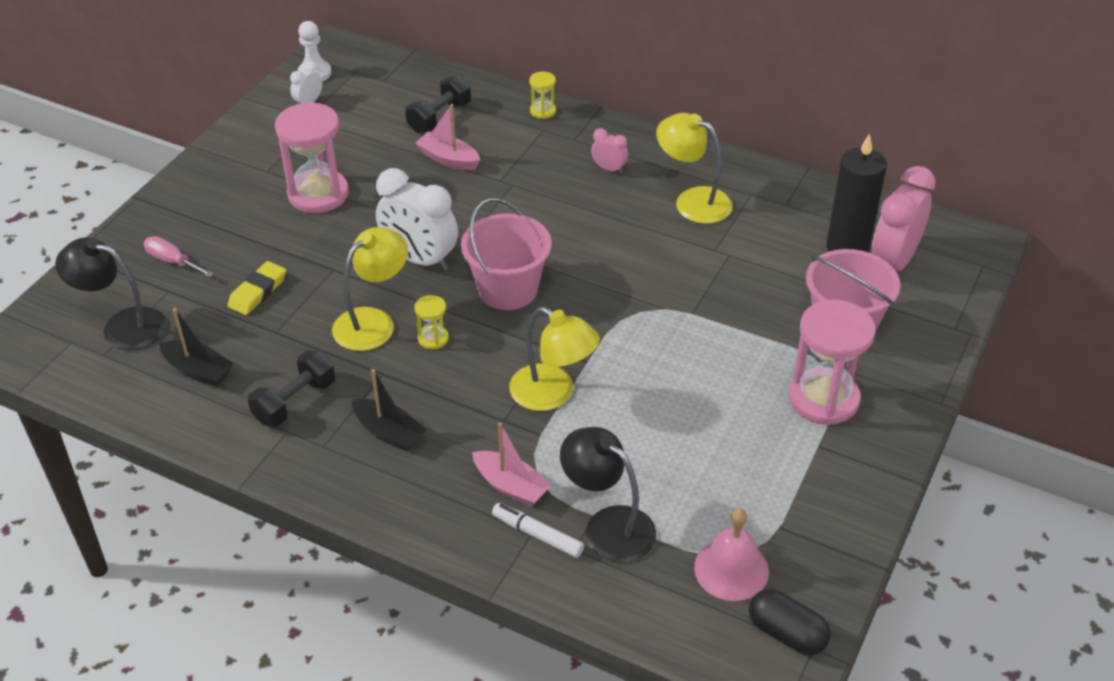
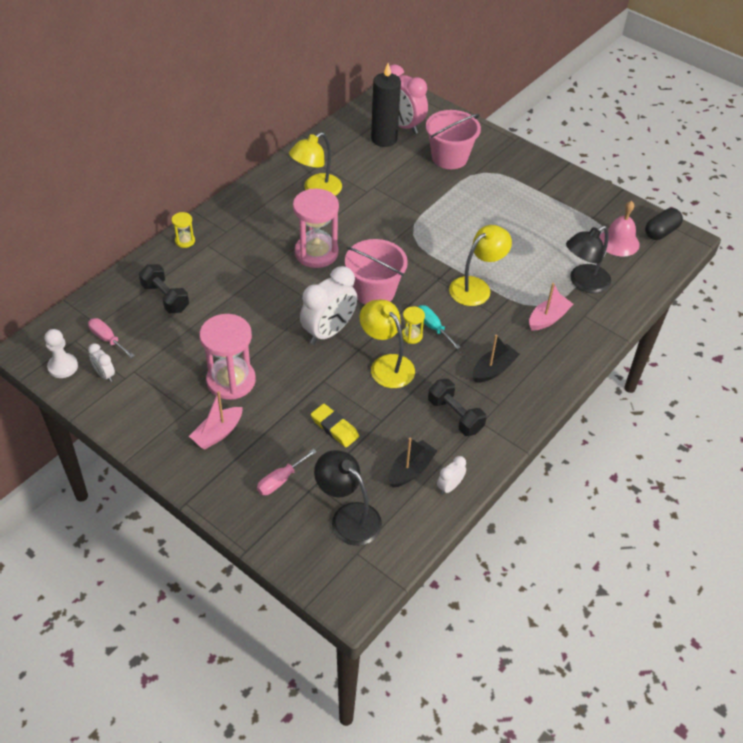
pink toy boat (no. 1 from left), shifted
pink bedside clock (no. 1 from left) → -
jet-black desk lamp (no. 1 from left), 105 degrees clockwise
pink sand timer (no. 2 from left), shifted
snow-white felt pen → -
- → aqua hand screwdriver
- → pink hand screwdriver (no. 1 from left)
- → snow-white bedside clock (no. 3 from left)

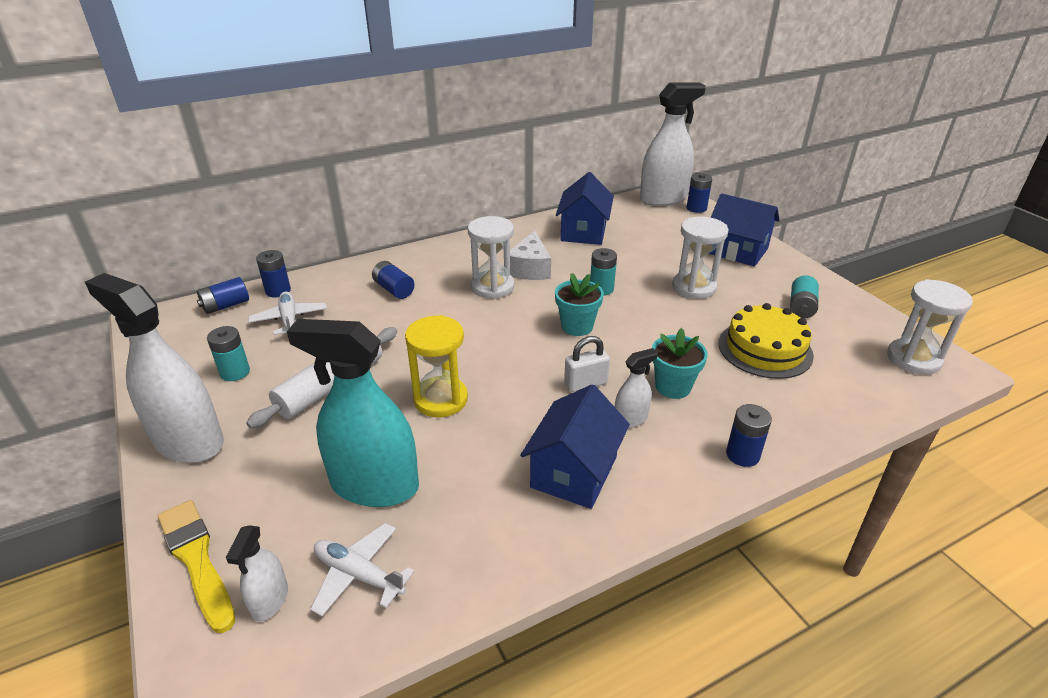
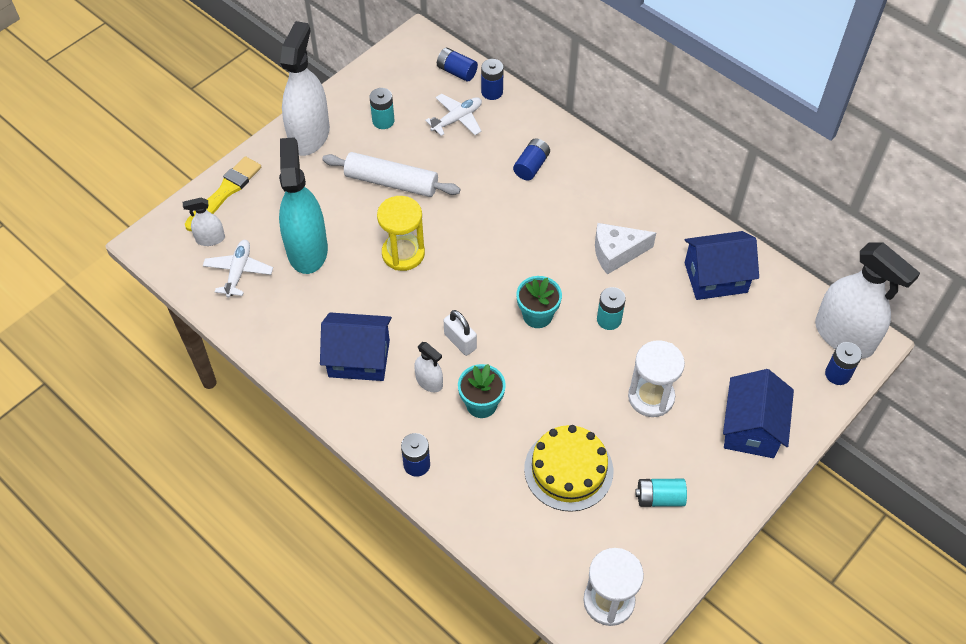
snow-white sand timer (no. 1 from left) → -

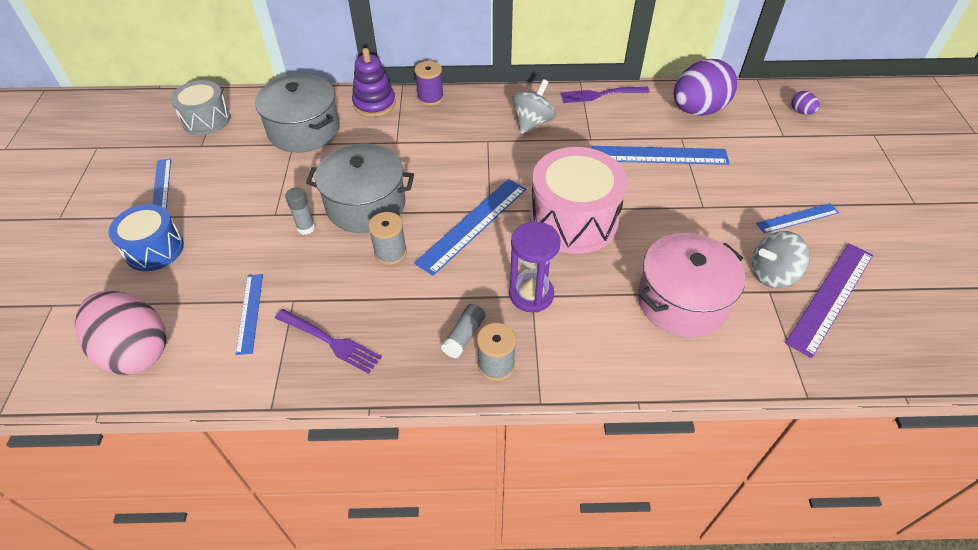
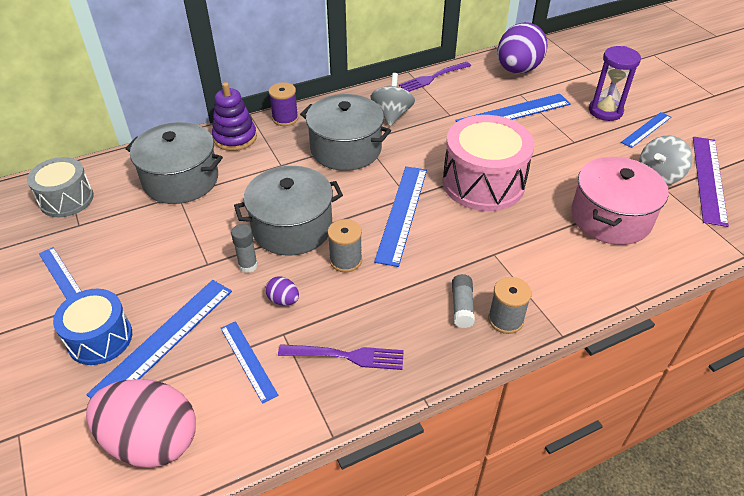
royal purple toy egg (no. 2 from left in the first image) → royal purple toy egg (no. 1 from left), shifted
royal purple sand timer, shifted
- → grey pot (no. 3 from left)
- → cobalt measuring stick (no. 2 from left)

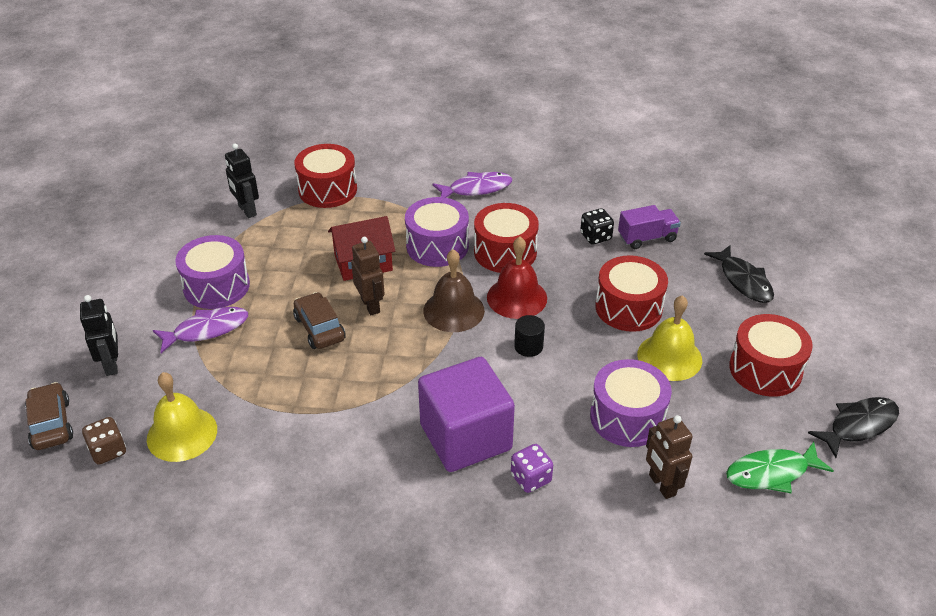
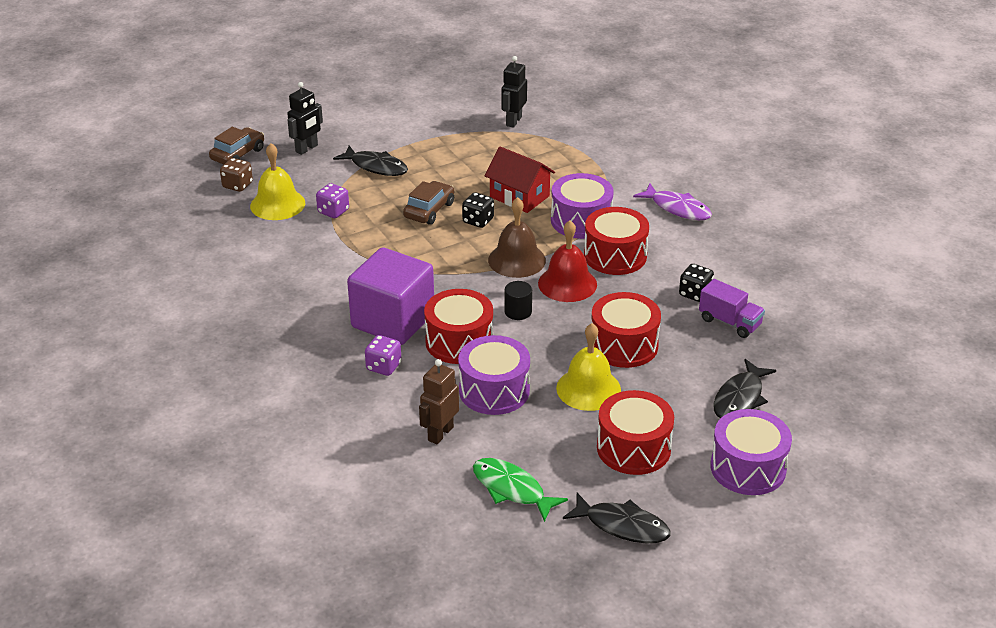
red snare drum (no. 1 from left), shifted
royal purple snare drum (no. 1 from left in the first image) → royal purple snare drum (no. 3 from left), shifted
russet robot figure (no. 1 from left) → jet-black die (no. 1 from left)
royal purple fish (no. 1 from left) → jet-black fish (no. 1 from left)
- → royal purple die (no. 1 from left)

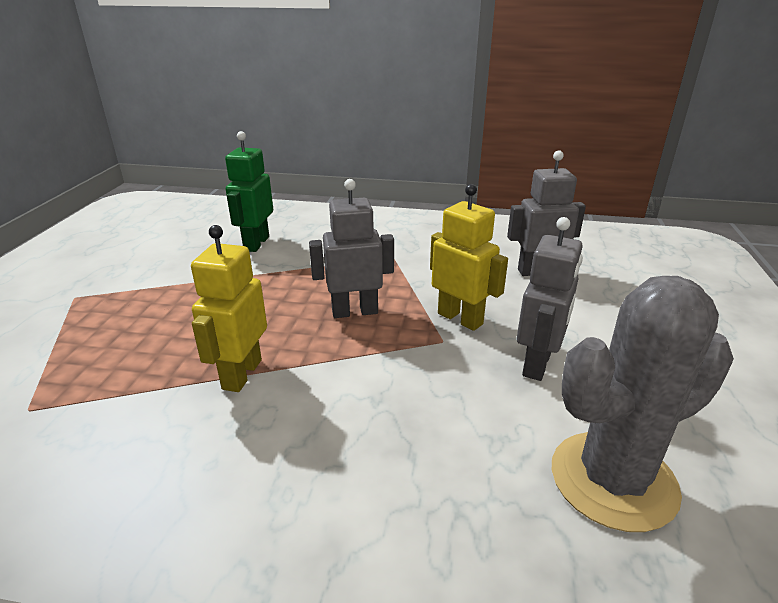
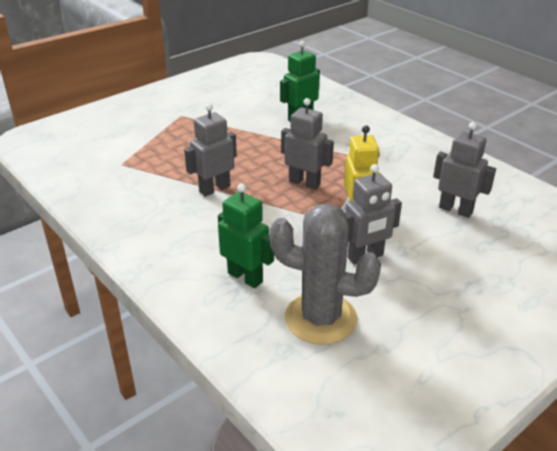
golden robot figure (no. 1 from left) → grey robot figure (no. 1 from left)
- → leaf-green robot figure (no. 1 from left)

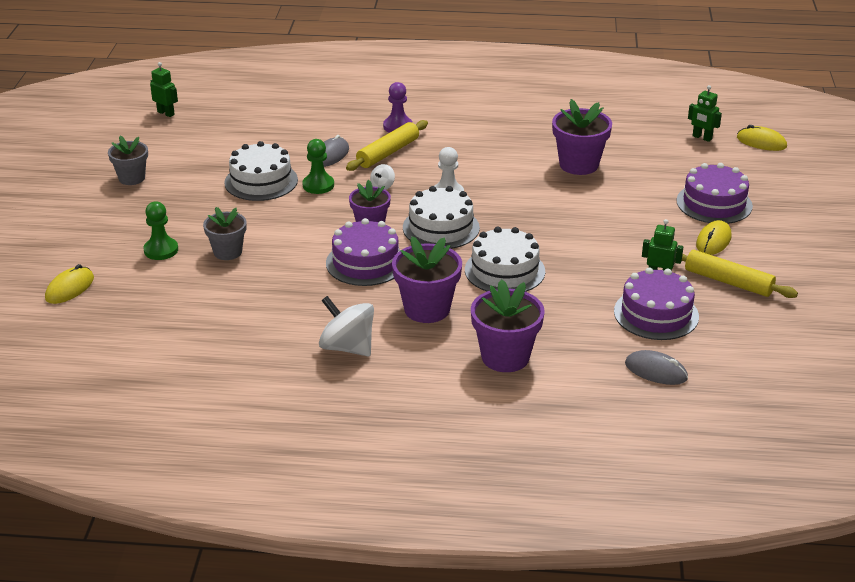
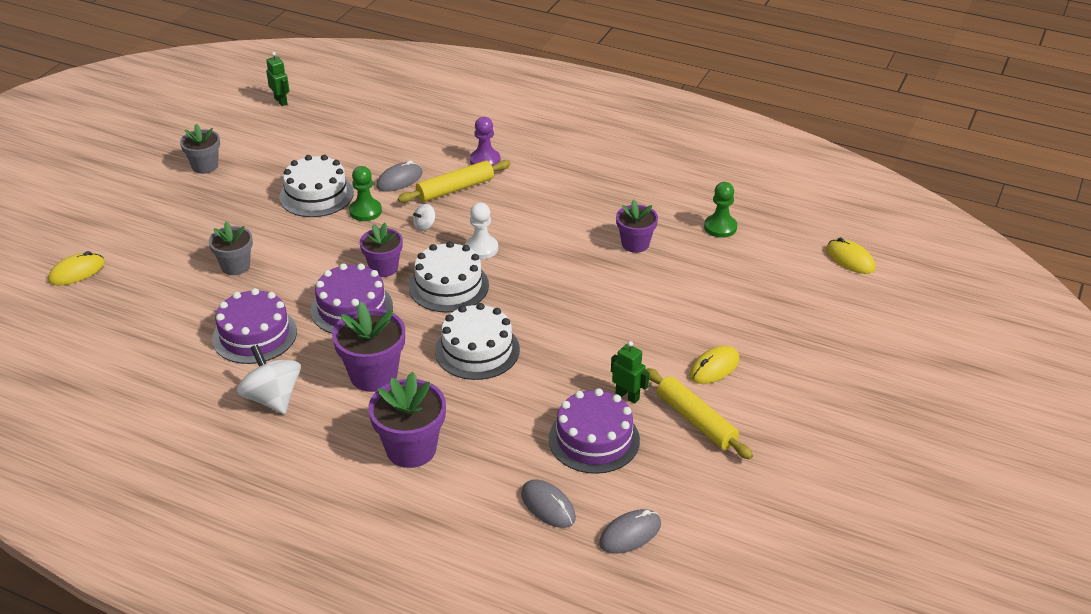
leaf-green robot figure (no. 3 from left) → -
royal purple potted plant (no. 4 from left), x0.65
royal purple cake (no. 3 from left in the first image) → royal purple cake (no. 1 from left), shifted
leaf-green chess pawn (no. 1 from left in the first image) → leaf-green chess pawn (no. 2 from left), shifted
- → grey mouse (no. 3 from left)

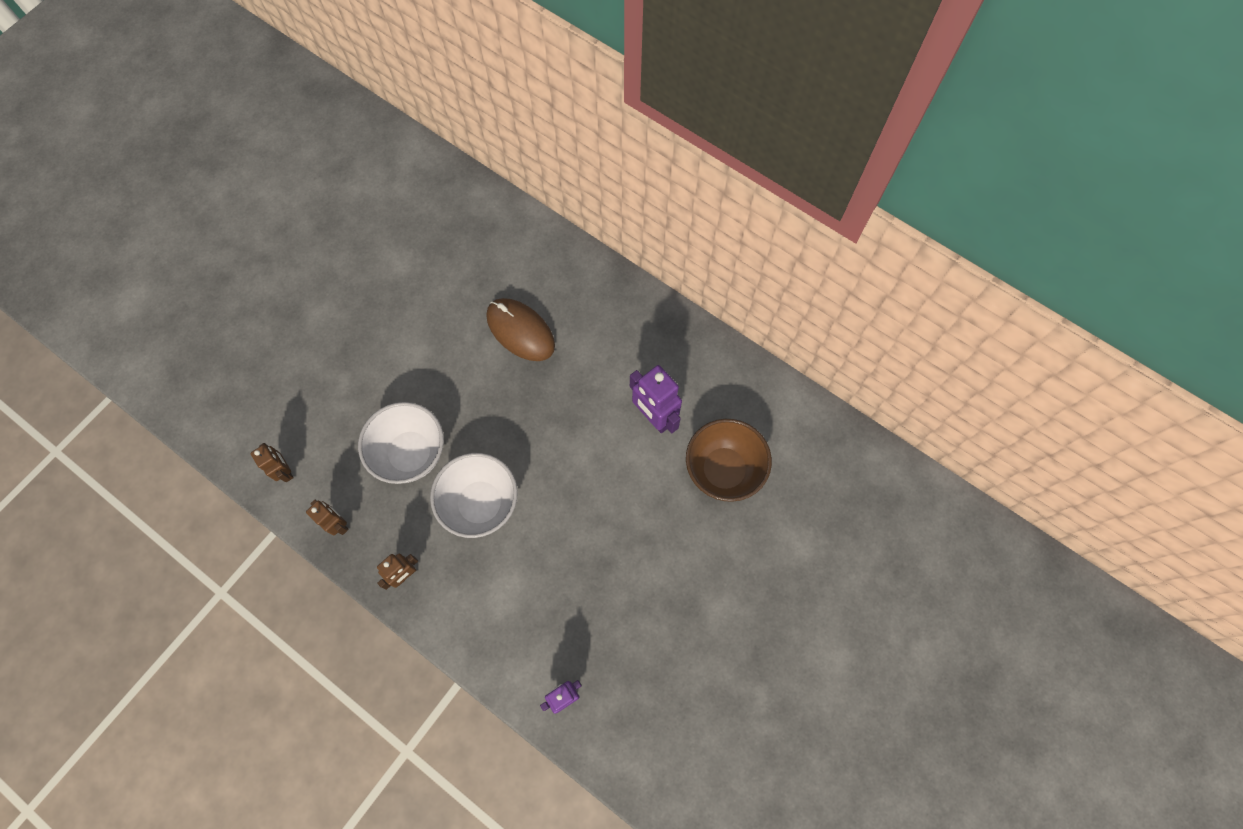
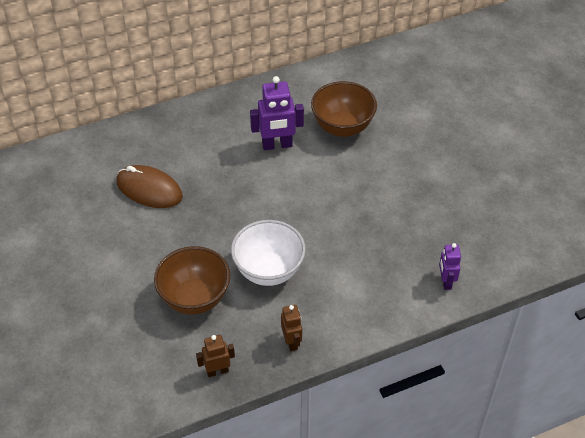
russet mouse, 45 degrees clockwise
snow-white bowl (no. 1 from left) → russet bowl (no. 1 from left)
russet robot figure (no. 1 from left) → -

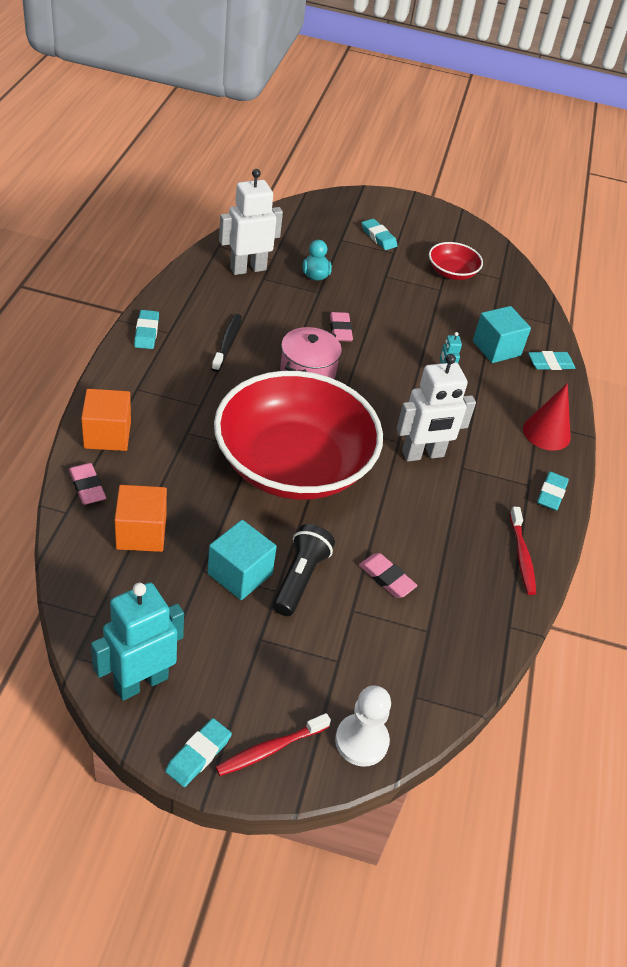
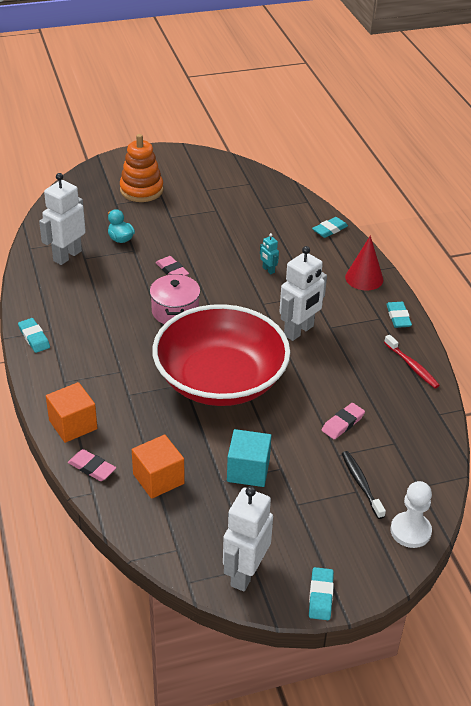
aqua eraser (no. 3 from left) → bright orange ring stacker
red bowl (no. 2 from left) → -
aqua cube (no. 2 from left) → -
jet-black dental brush, shifted
jet-black pocket torch → -
pink eraser (no. 3 from left), 60 degrees counterclockwise
aqua robot figure (no. 1 from left) → snow-white robot figure (no. 2 from left)
red dental brush (no. 1 from left) → -

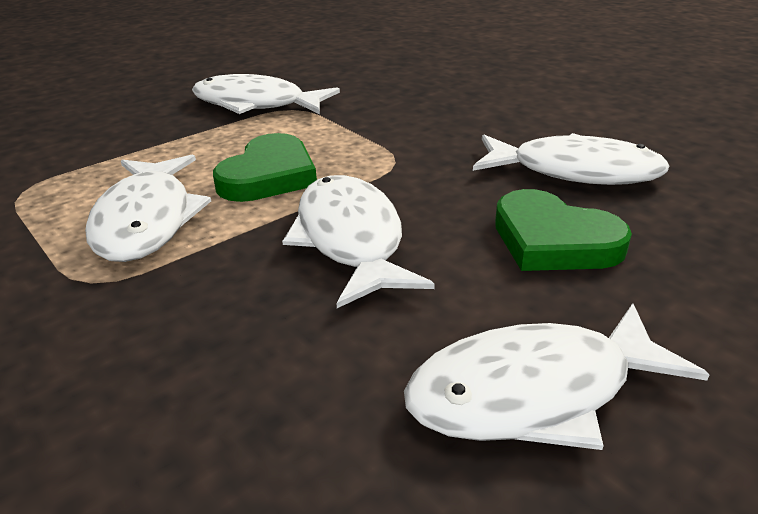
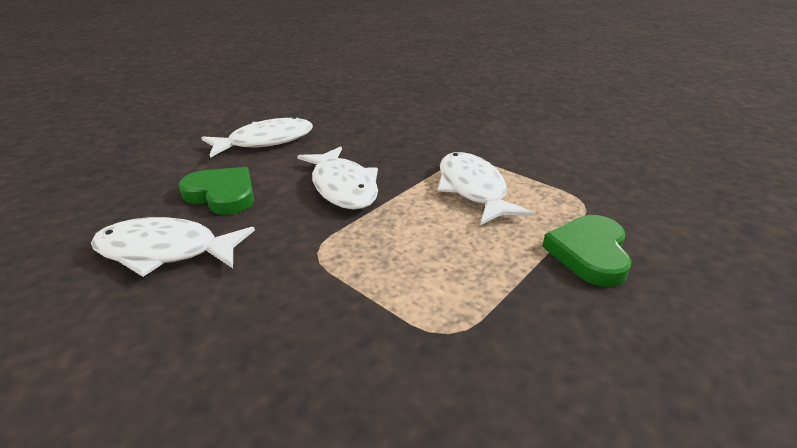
snow-white fish (no. 2 from left) → -
leaf-green heart (no. 1 from left in the first image) → leaf-green heart (no. 2 from left), shifted

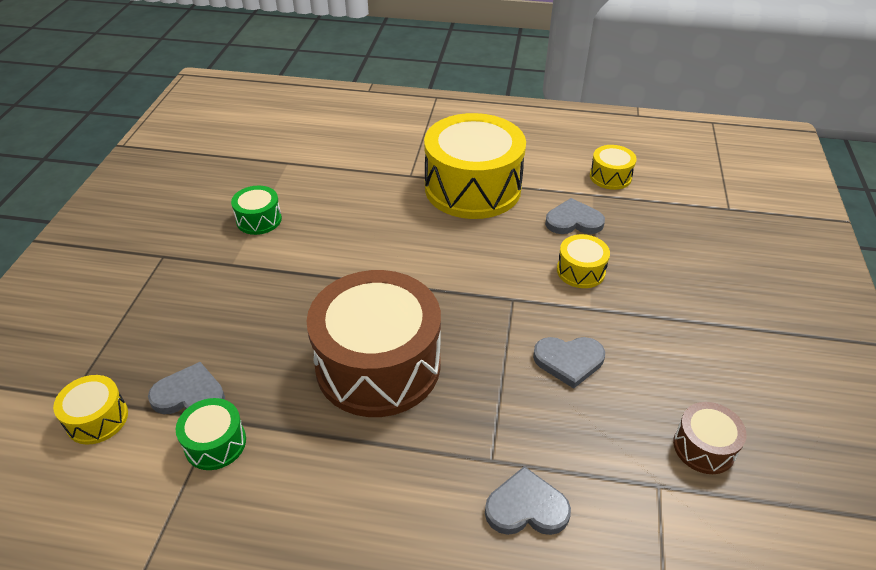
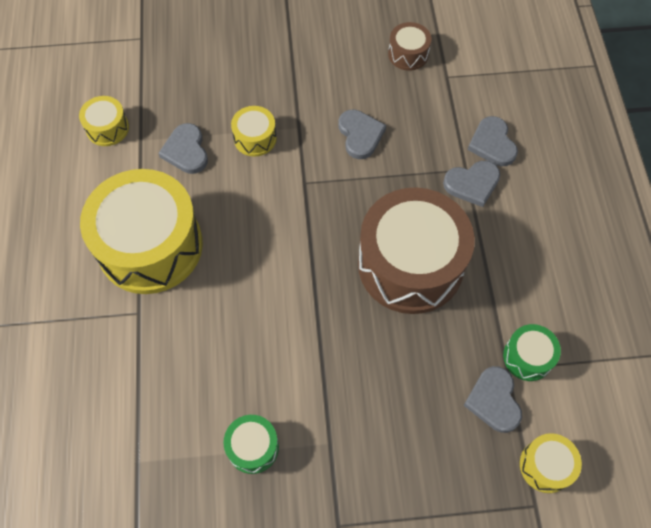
- → grey heart (no. 3 from left)

